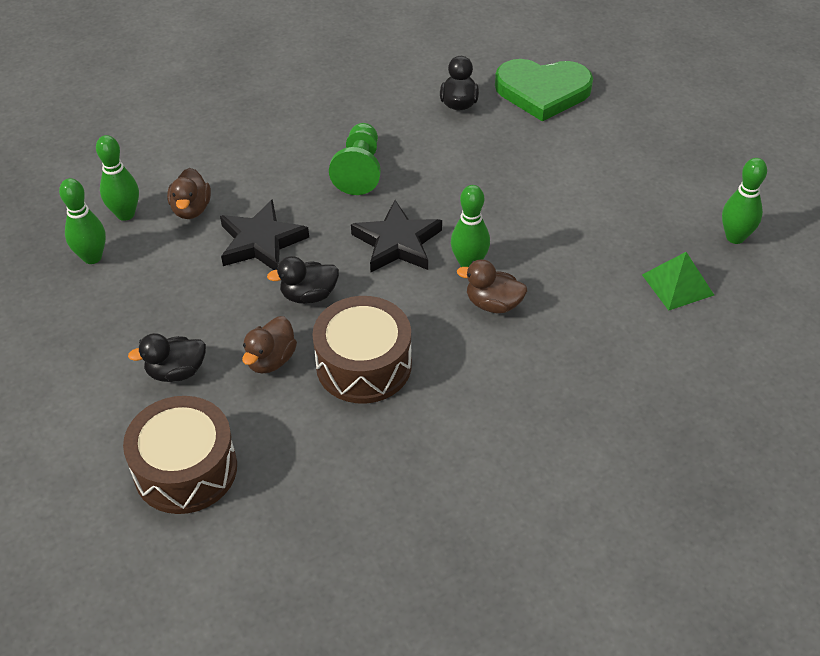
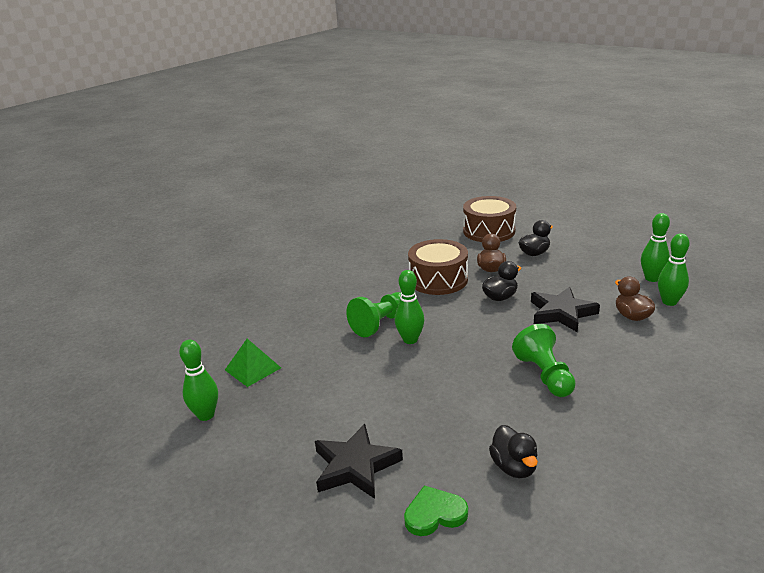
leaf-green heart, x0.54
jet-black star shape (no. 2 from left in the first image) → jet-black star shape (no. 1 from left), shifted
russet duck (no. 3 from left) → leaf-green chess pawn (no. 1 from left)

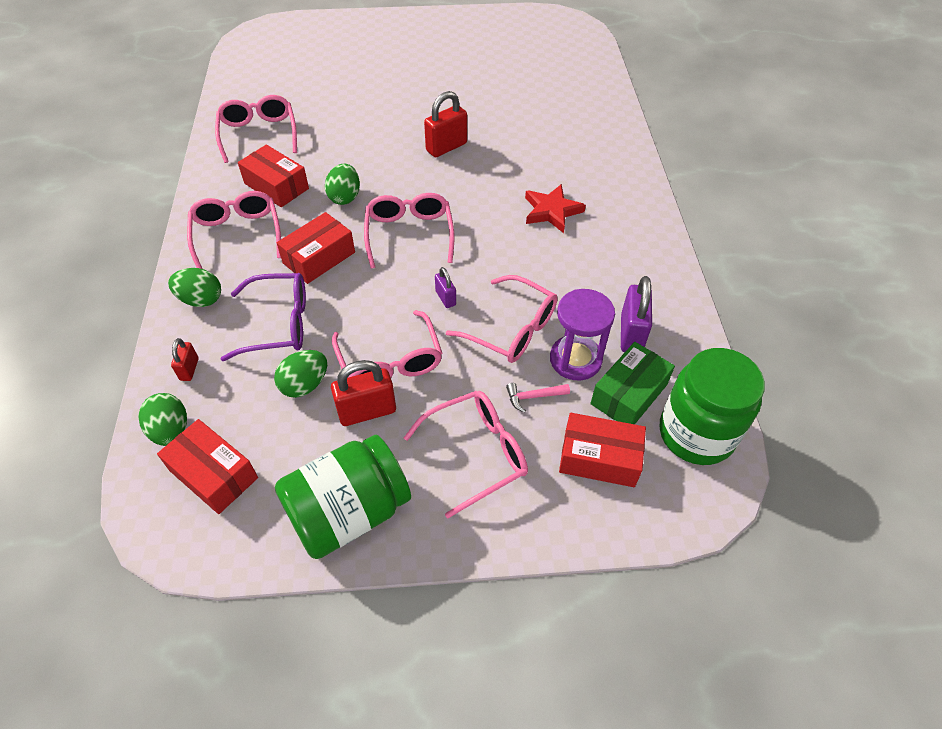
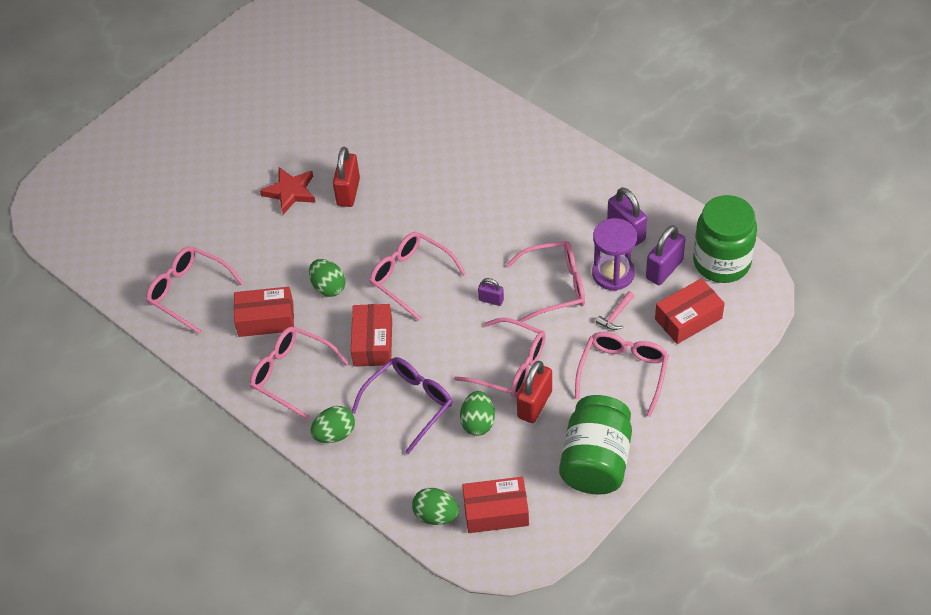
red star shape, shifted
red small lock (no. 1 from left) → -
leaf-green parcel → royal purple small lock (no. 3 from left)

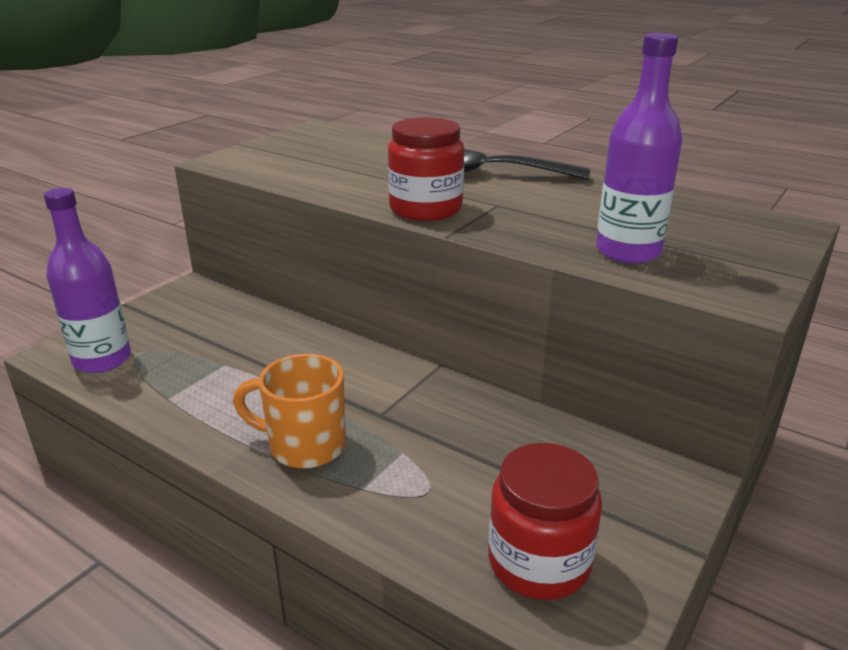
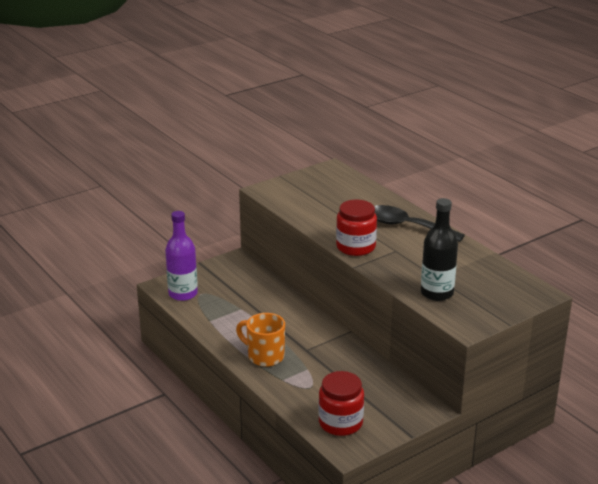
royal purple flask (no. 2 from left) → jet-black flask

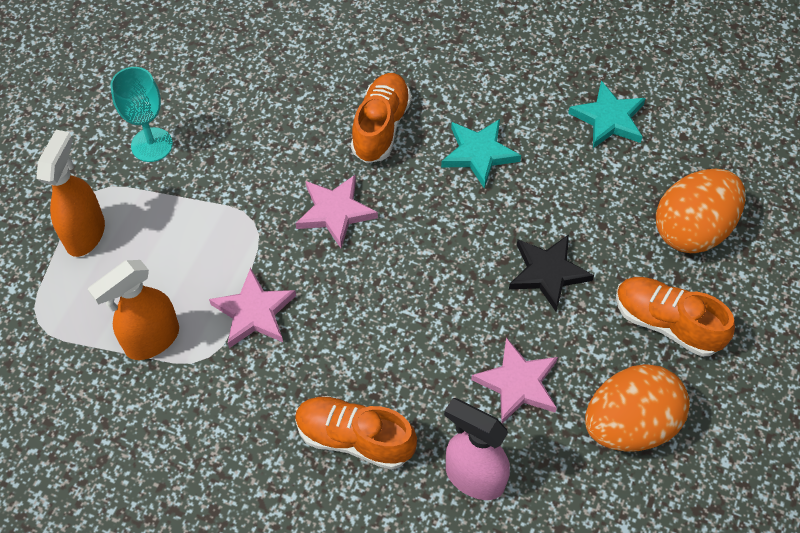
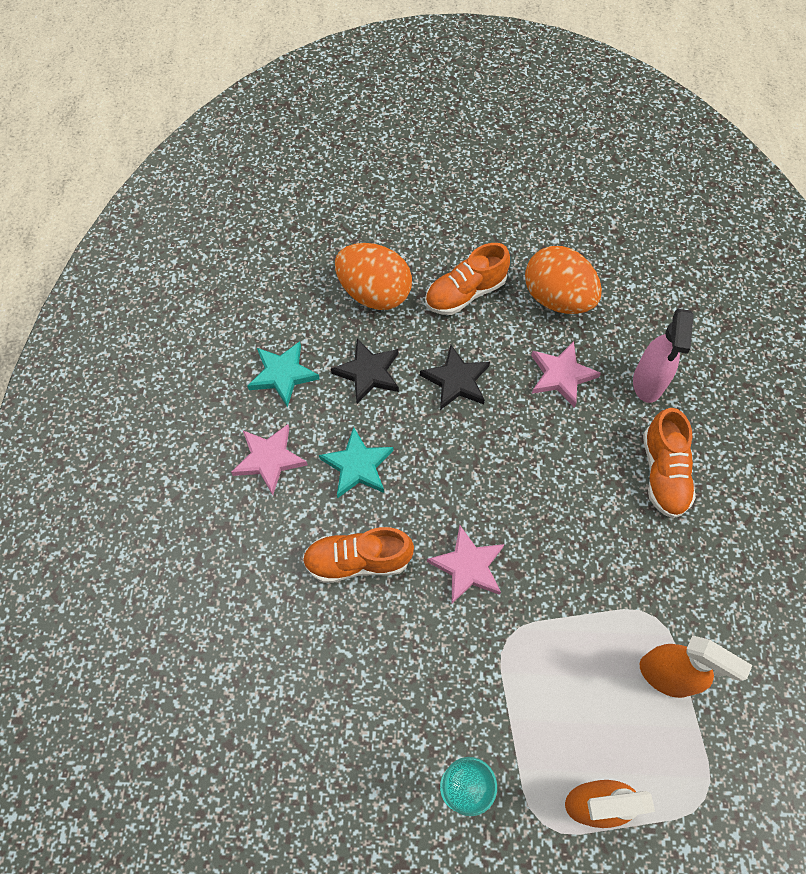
pink star shape (no. 1 from left), shifted
bright orange lace-up shoe (no. 3 from left in the first image) → bright orange lace-up shoe (no. 2 from left), 45 degrees clockwise
- → jet-black star shape (no. 1 from left)

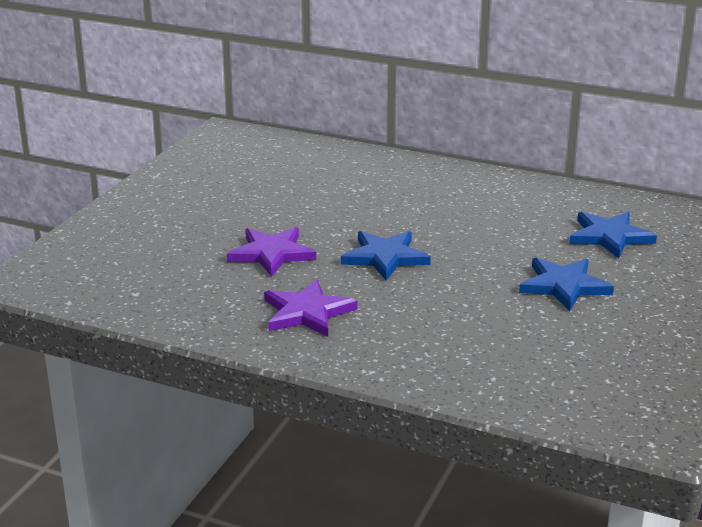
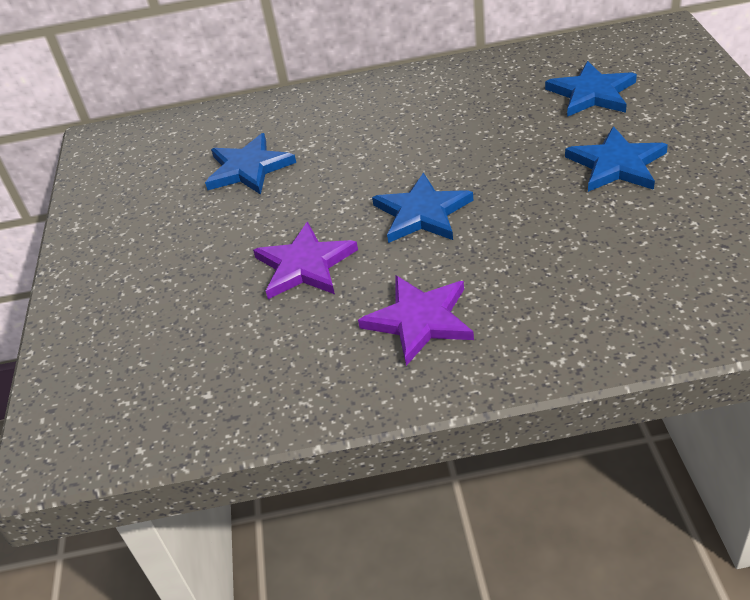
- → cobalt star shape (no. 1 from left)

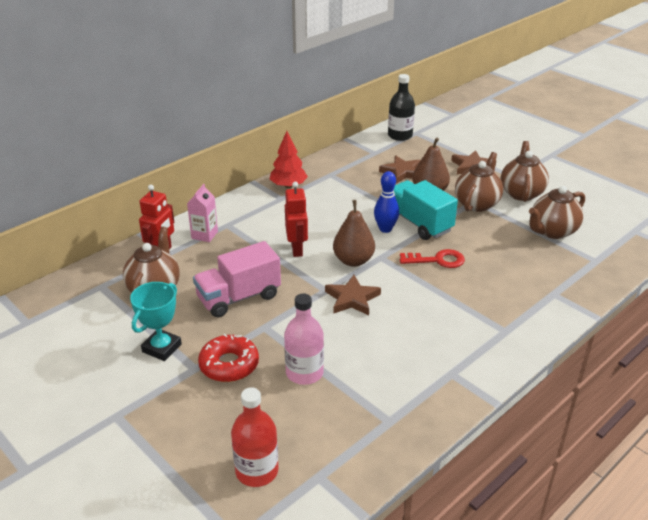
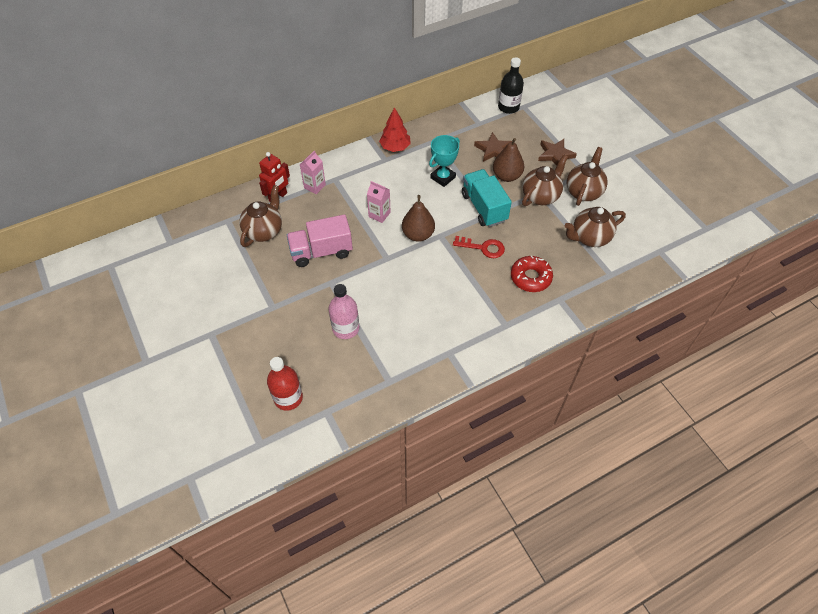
cobalt tenpin → -
red robot figure (no. 2 from left) → pink carton (no. 2 from left)
russet star shape (no. 1 from left) → -
aqua trophy, shifted
red doughnut, shifted

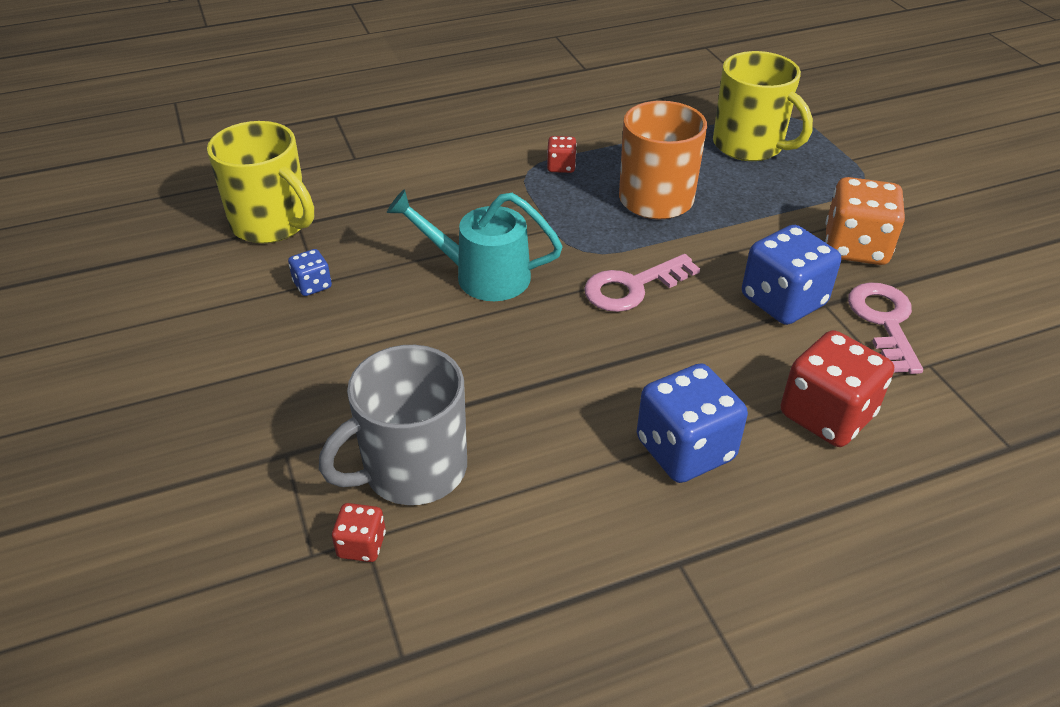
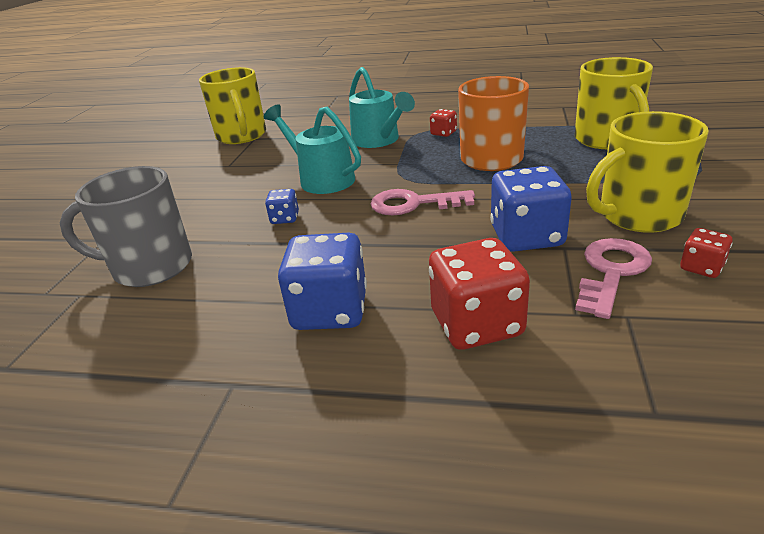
bright orange die → golden coffee mug (no. 3 from left)
cobalt die (no. 1 from left), shifted
red die (no. 1 from left in the first image) → red die (no. 3 from left), shifted
- → aqua watering pot (no. 2 from left)

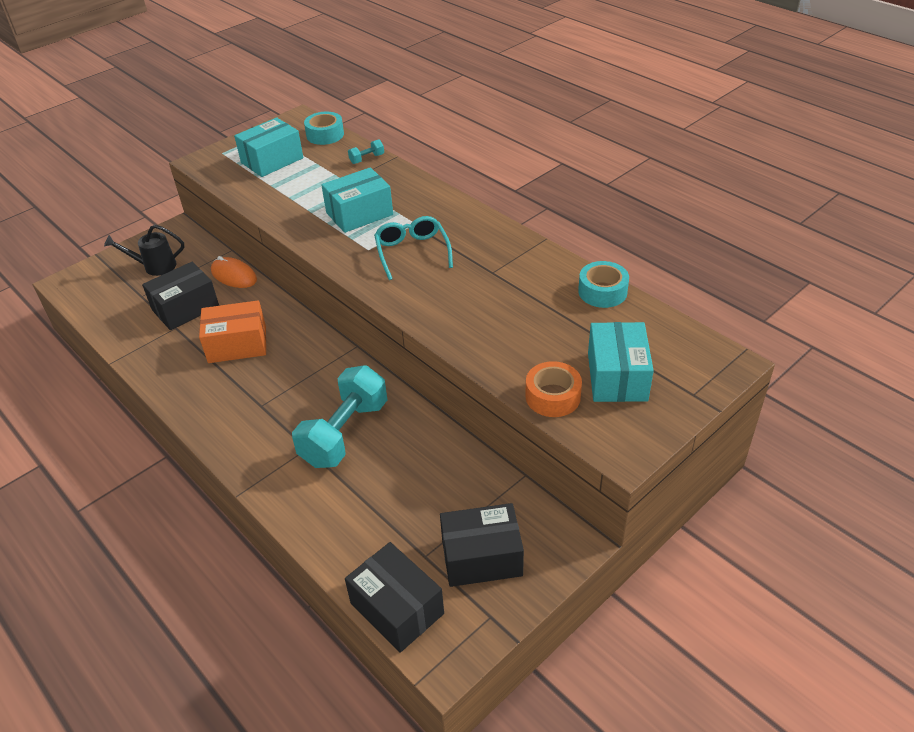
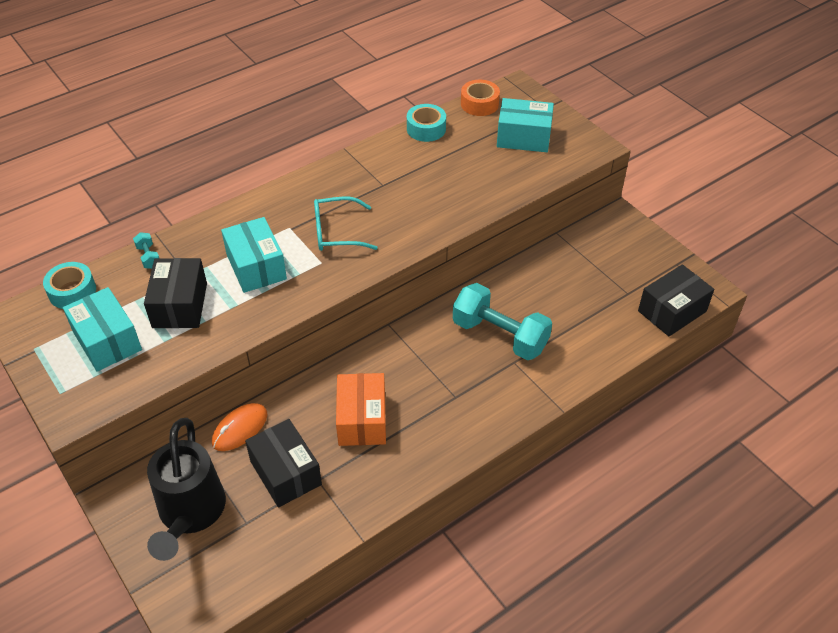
jet-black watering pot, x1.73
bright orange roll of tape, shifted
jet-black parcel (no. 3 from left in the first image) → jet-black parcel (no. 1 from left), shifted

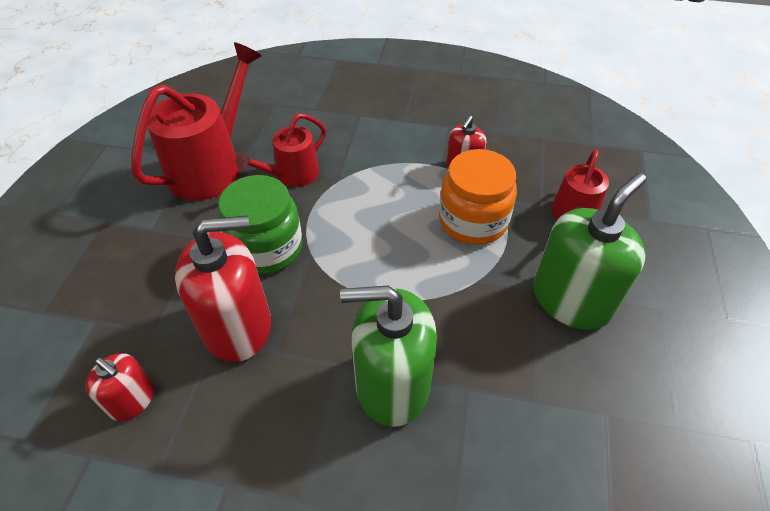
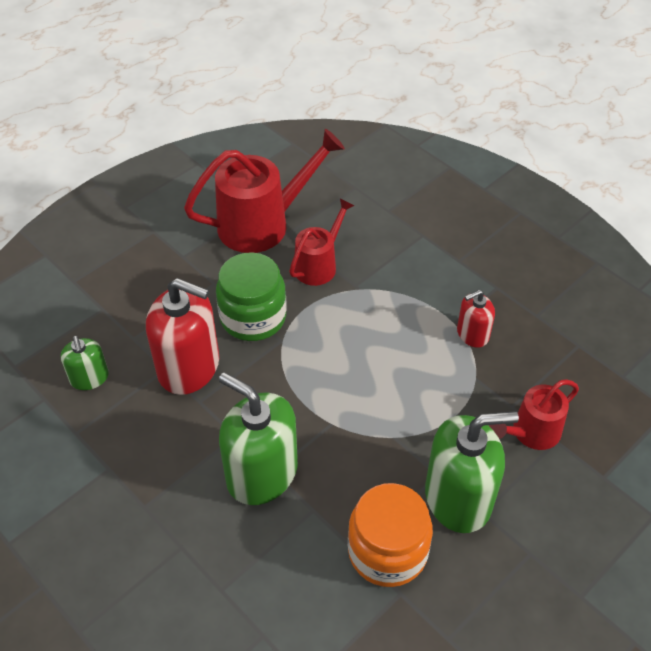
red watering pot (no. 2 from left), 135 degrees clockwise
bright orange jar, shifted
red soap pump (no. 1 from left) → leaf-green soap pump (no. 1 from left)

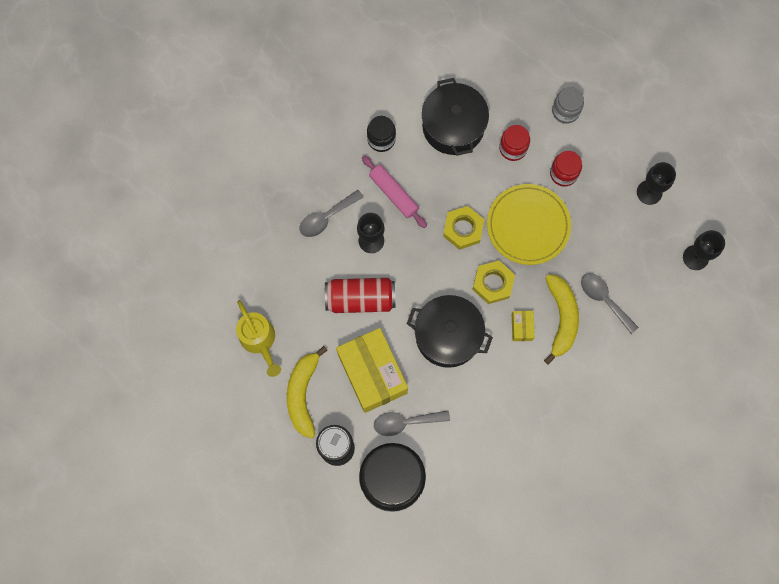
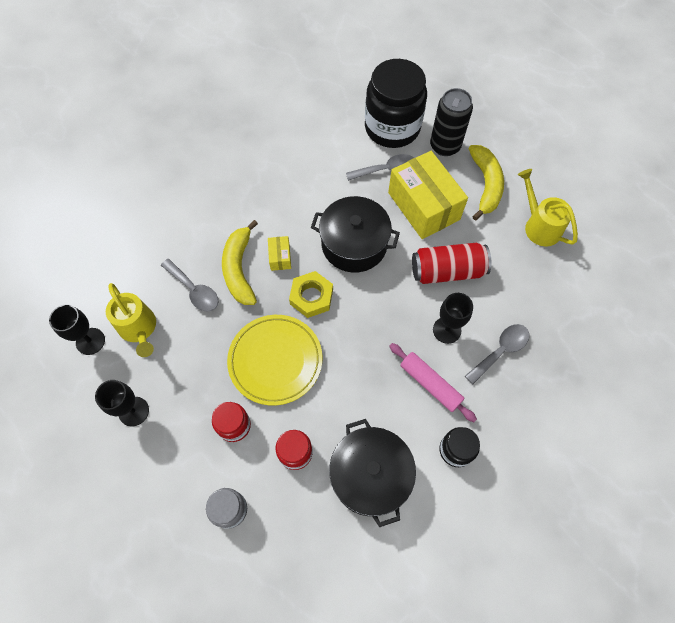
golden nut (no. 1 from left) → -
- → golden watering pot (no. 1 from left)

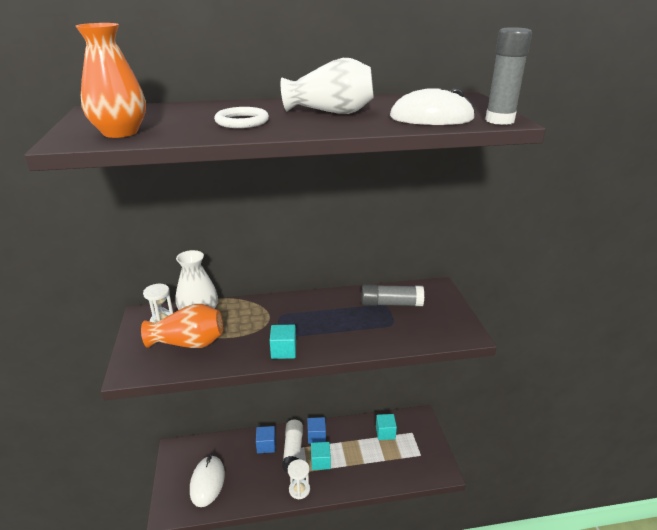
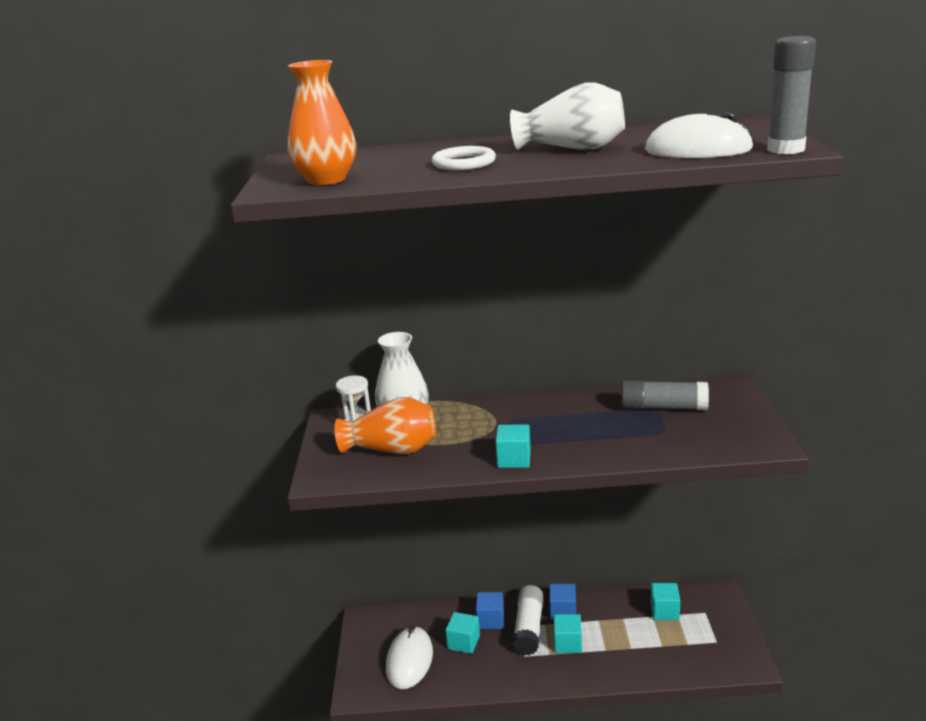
snow-white sand timer (no. 2 from left) → -
- → aqua cube (no. 1 from left)

